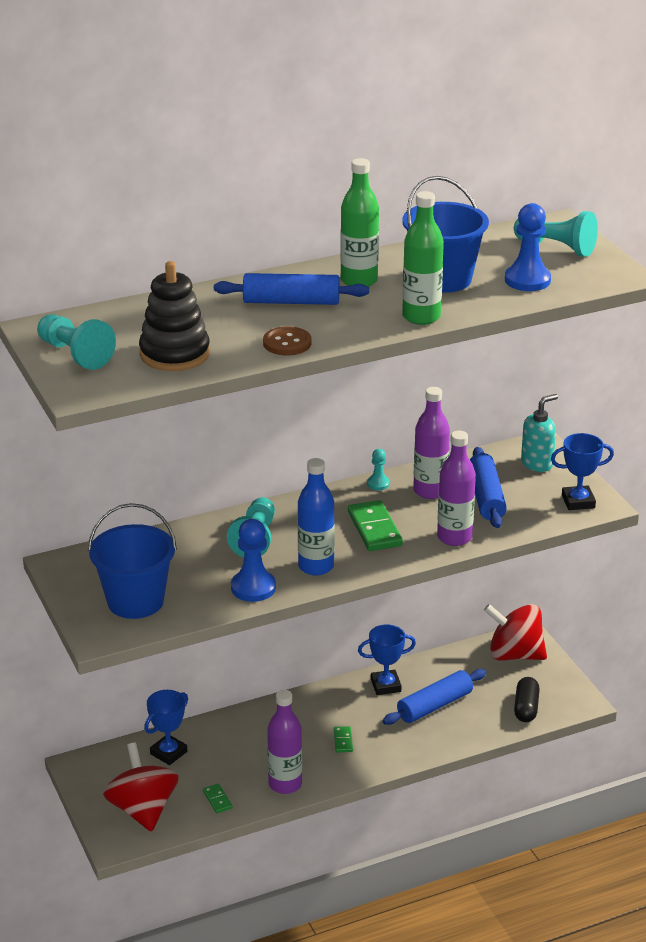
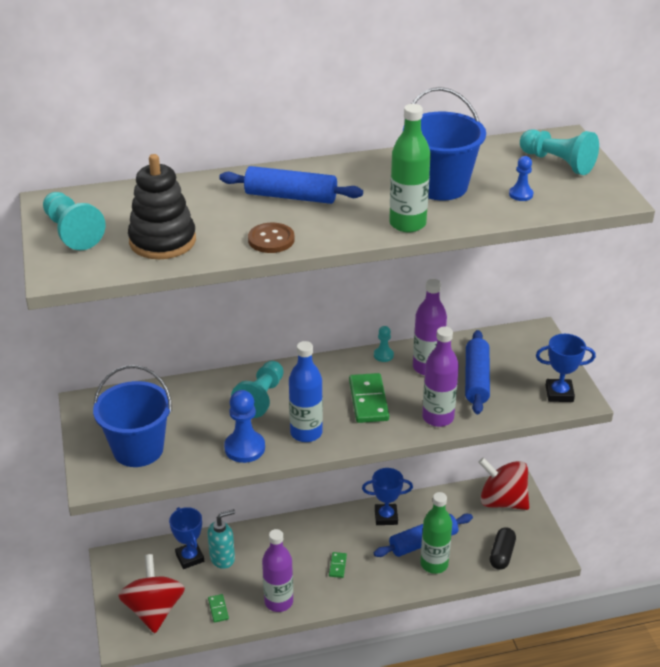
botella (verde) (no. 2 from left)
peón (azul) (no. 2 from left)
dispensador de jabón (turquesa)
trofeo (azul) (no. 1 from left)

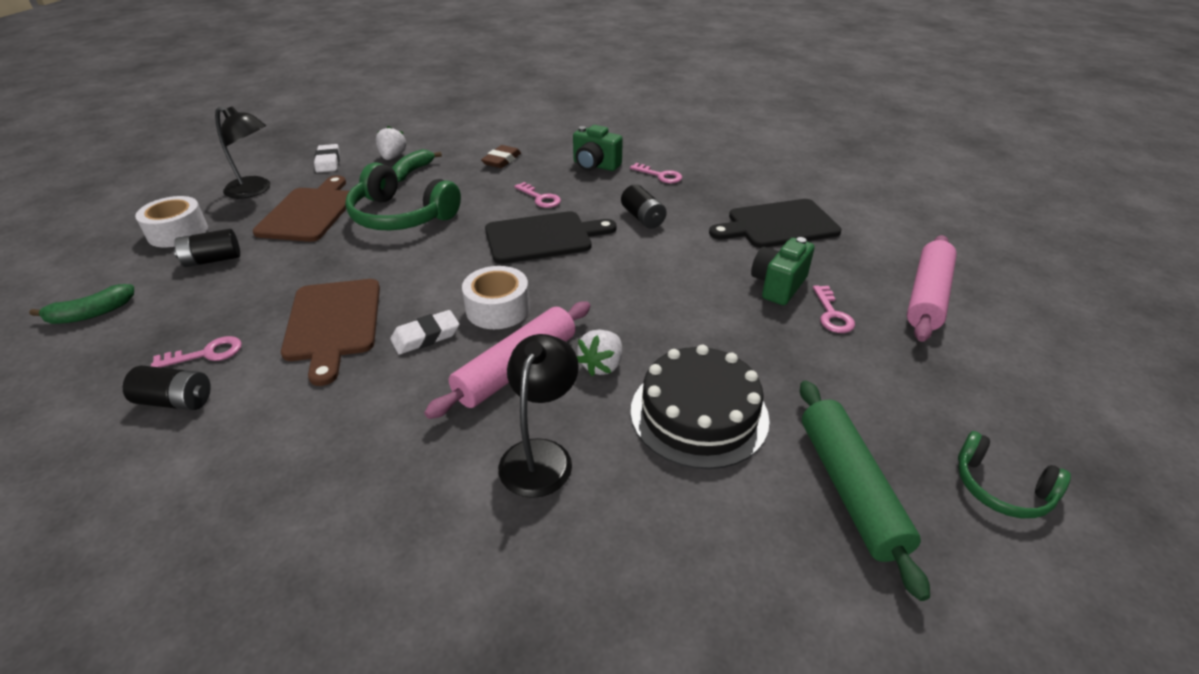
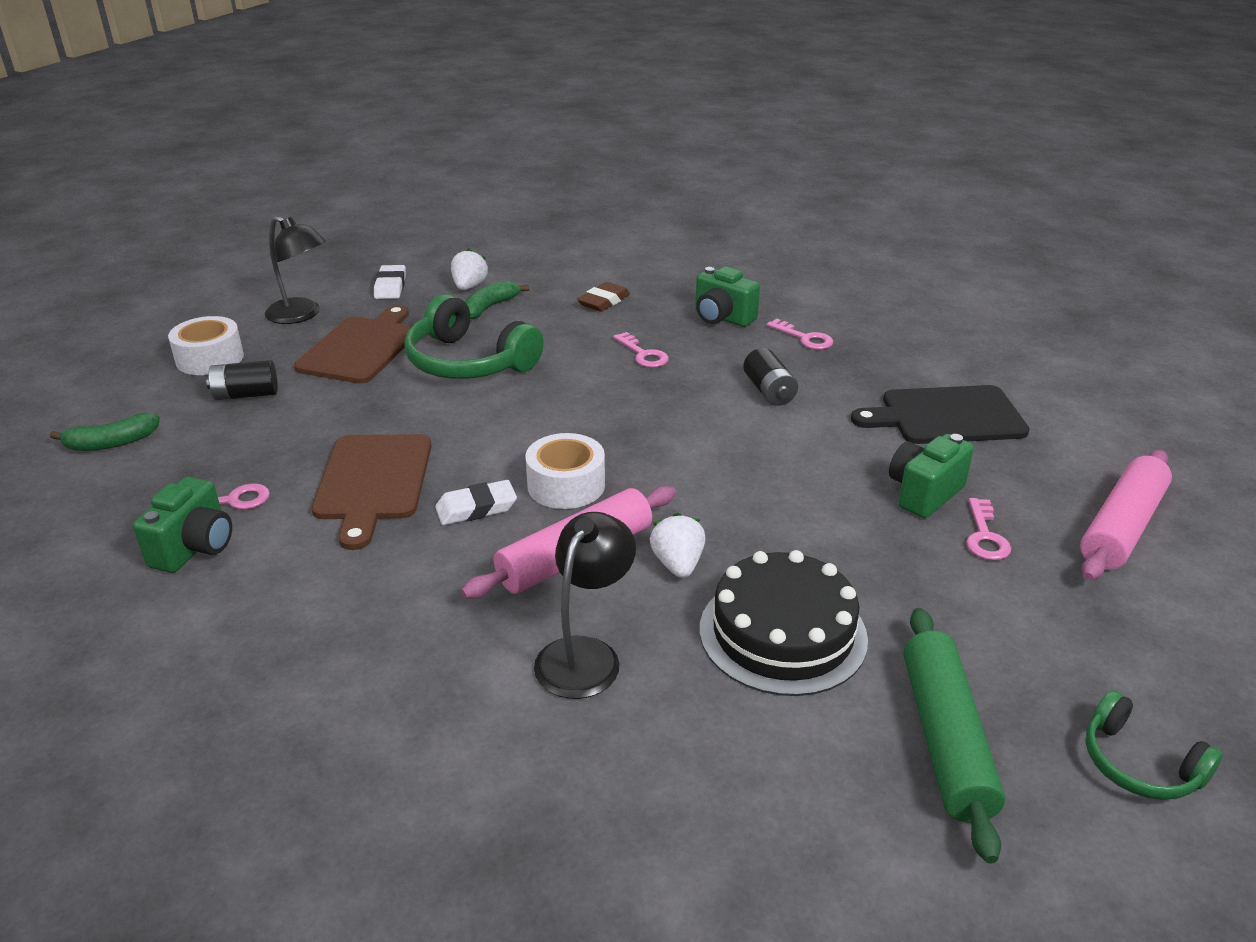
tabla de cortar (negro) (no. 1 from left in the first image)
fresa (blanco) (no. 2 from left)
cámara (verde) (no. 1 from left)

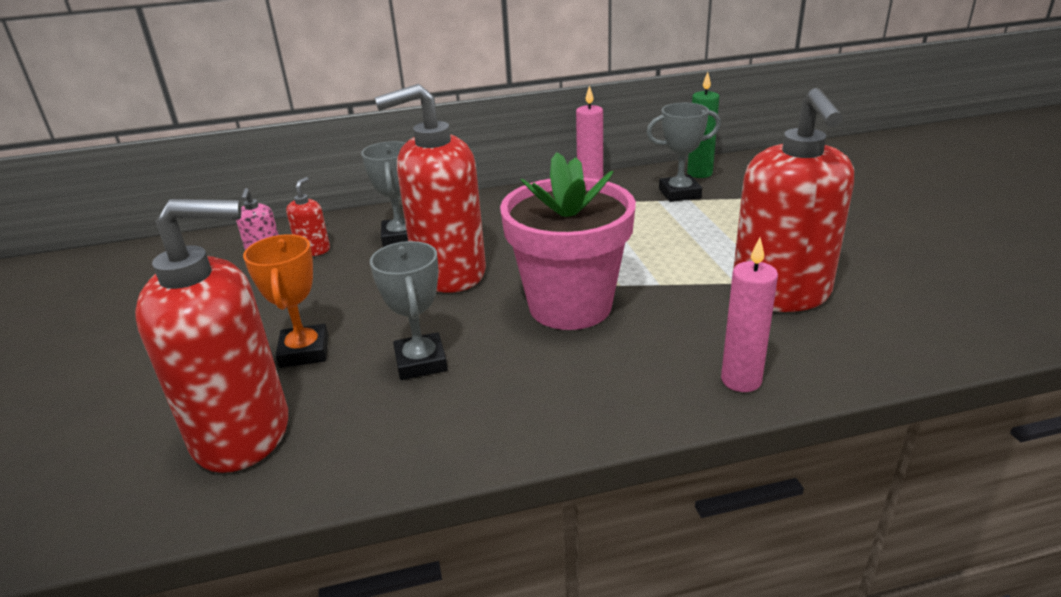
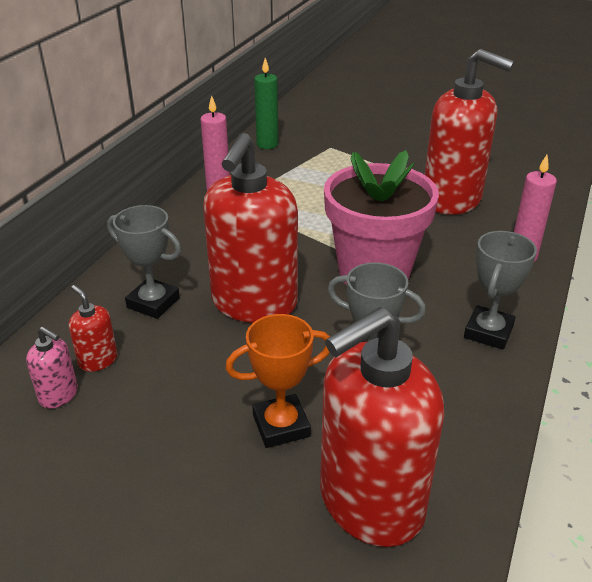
trofeo (gris) (no. 3 from left)
dispensador de jabón (rojo) (no. 3 from left)
trofeo (naranja)

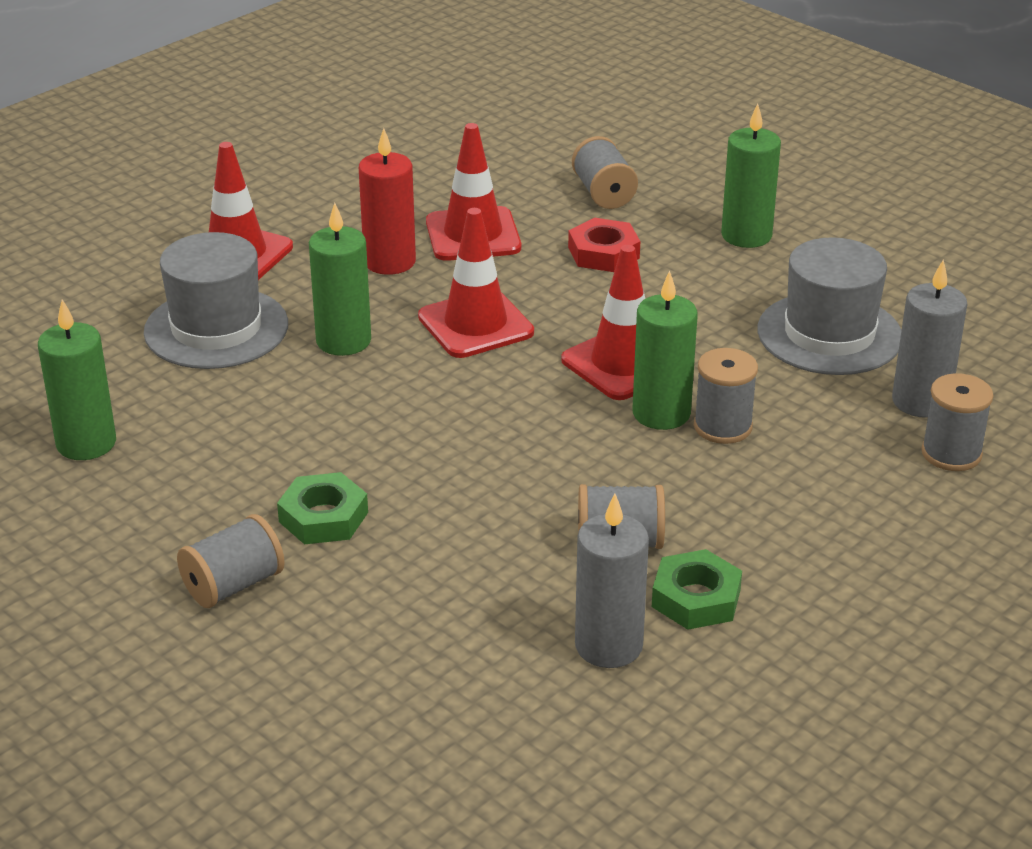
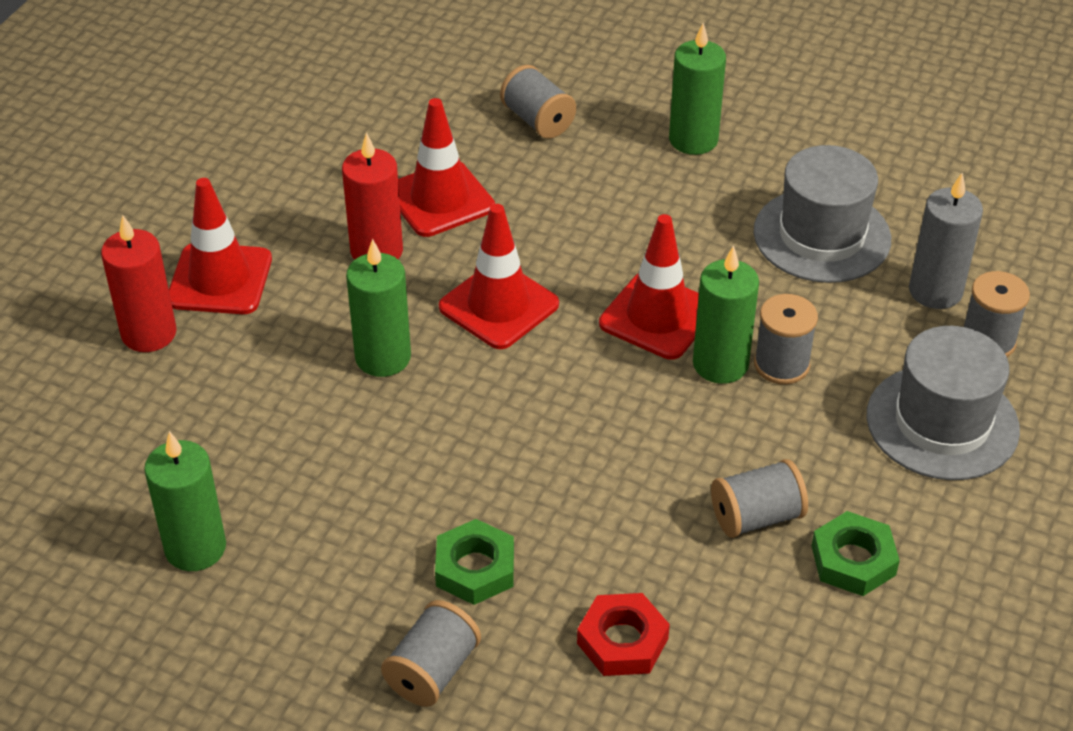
tuerca (rojo)
sombrero (gris) (no. 2 from left)
vela (gris) (no. 1 from left in the first image)
vela (rojo) (no. 1 from left)

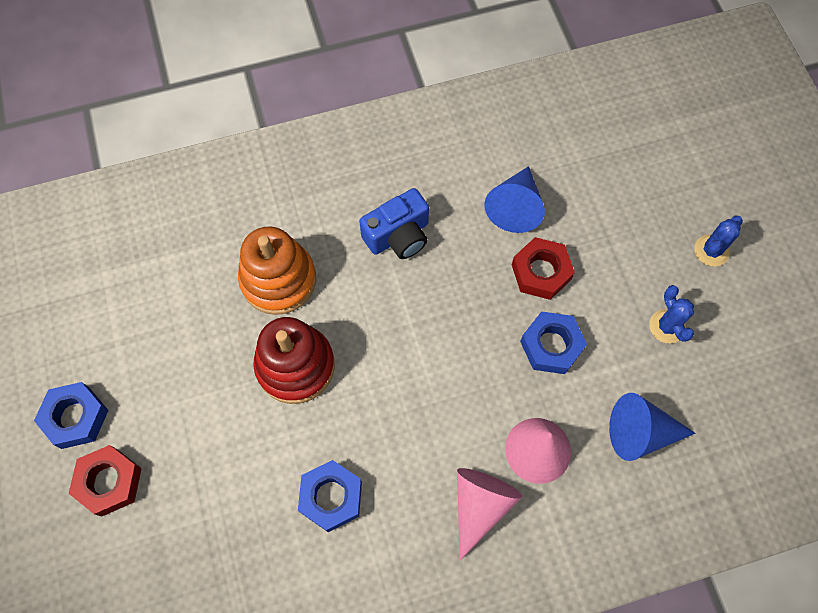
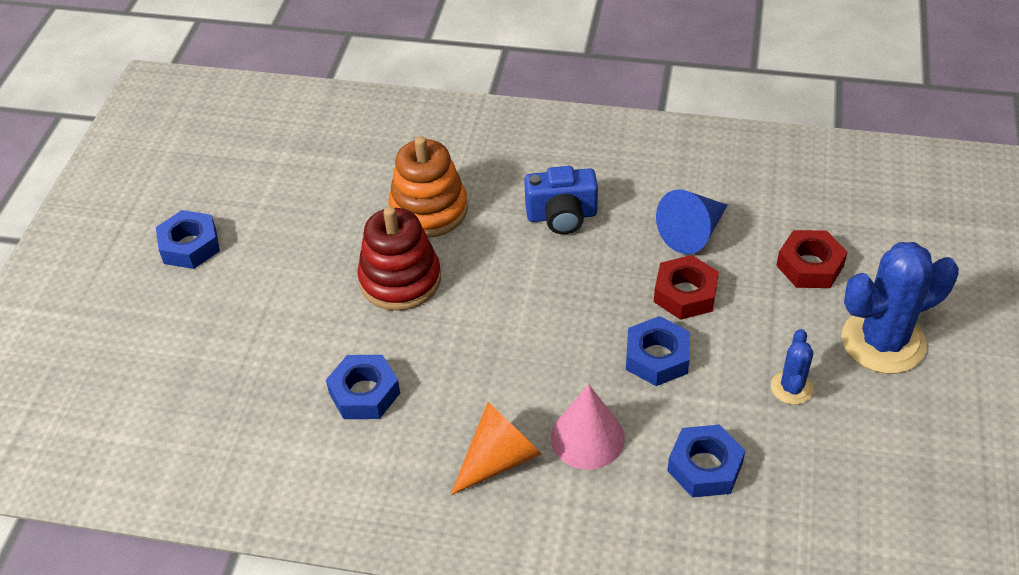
cactus (azul) (no. 2 from left)
tuerca (azul) (no. 4 from left)
tuerca (rojo) (no. 2 from left)
cono (naranja)

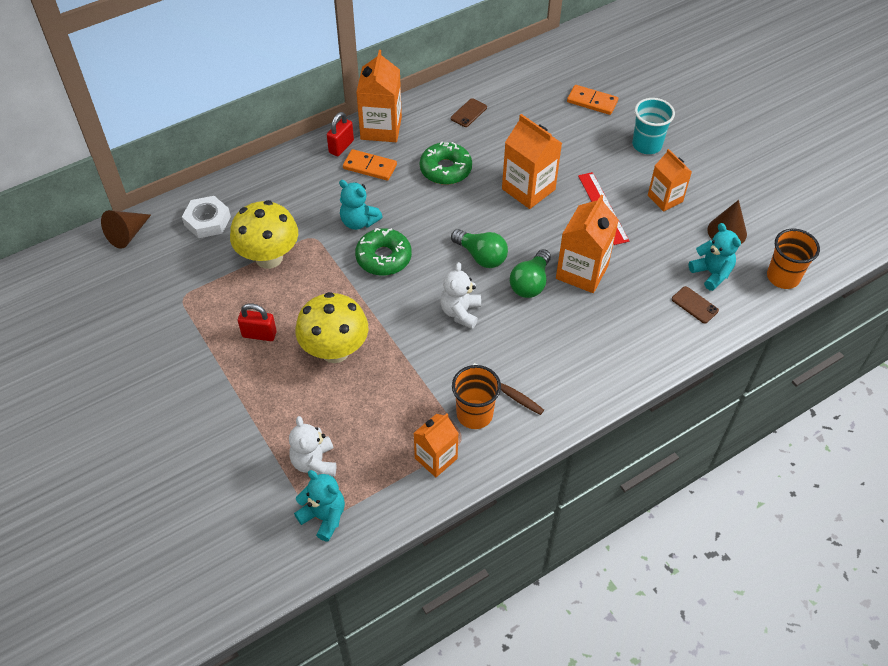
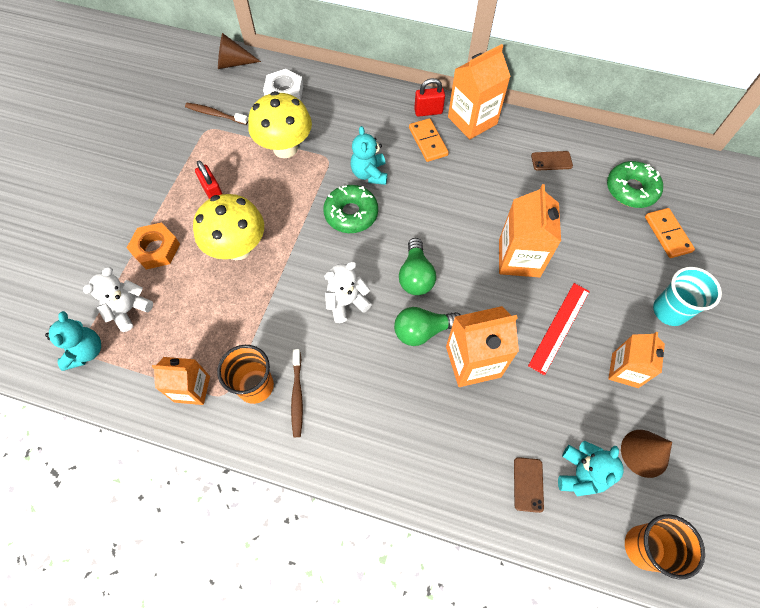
rosquilla (verde) (no. 2 from left)
cepillo de dientes (marrón) (no. 1 from left)
tuerca (naranja)

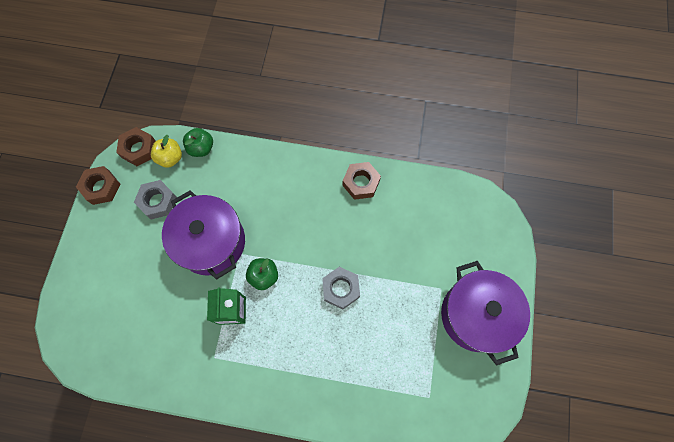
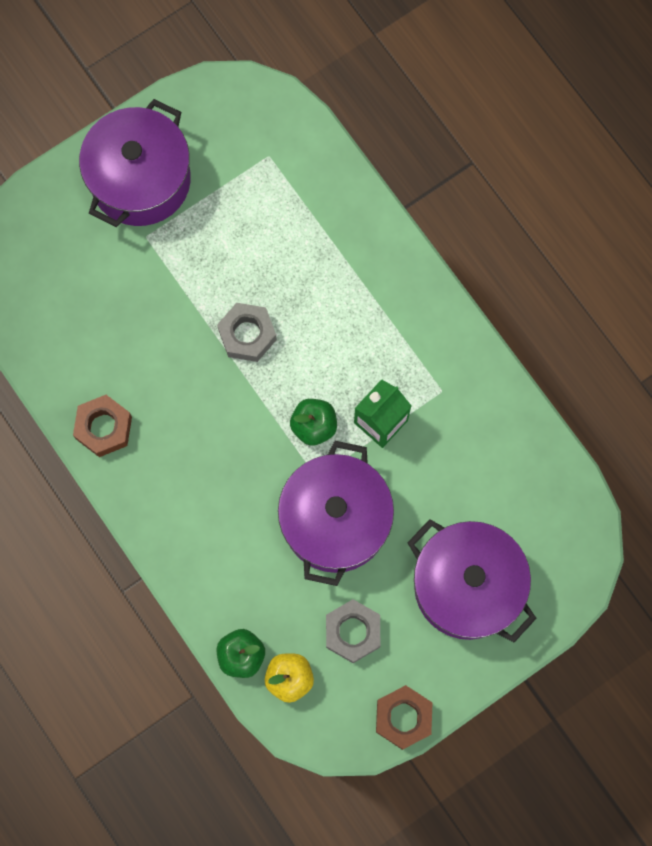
tuerca (marrón) (no. 2 from left in the first image)
olla (morado) (no. 3 from left)

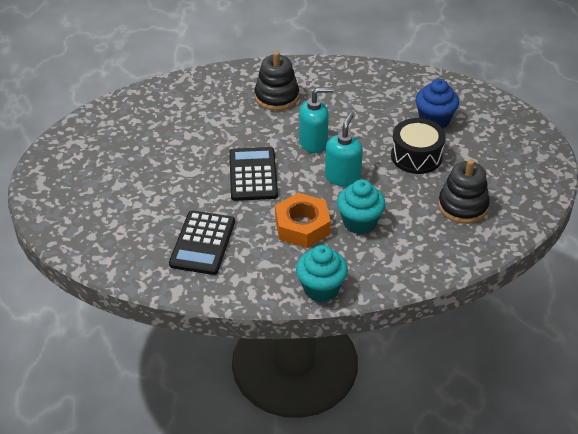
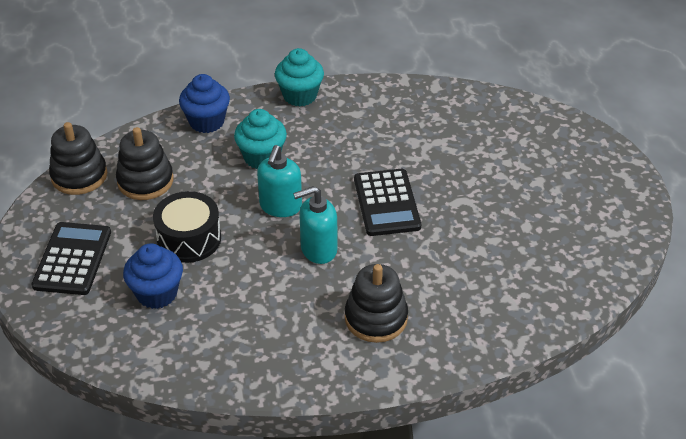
tuerca (naranja)
calculadora (negro) (no. 1 from left)
magdalena (azul) (no. 2 from left)
juguete apilable (negro) (no. 1 from left)

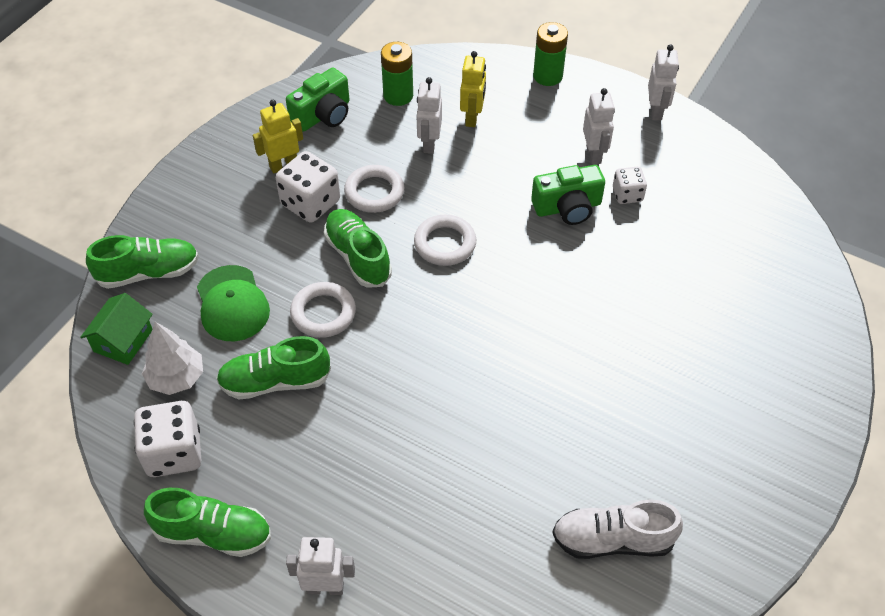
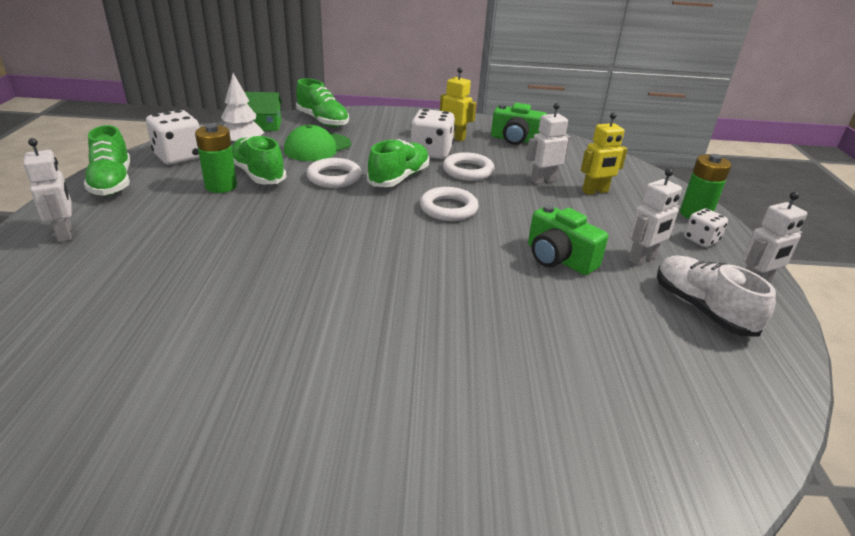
pila (verde) (no. 1 from left)
dado (blanco) (no. 3 from left)
zapato (blanco)

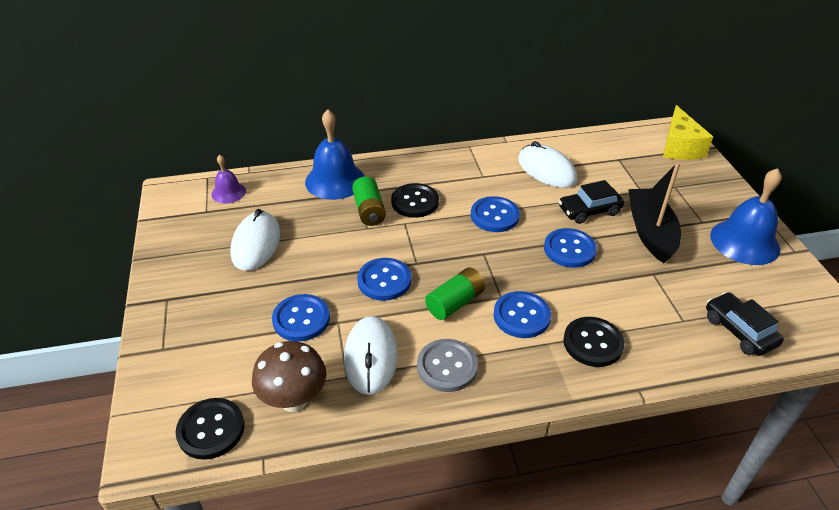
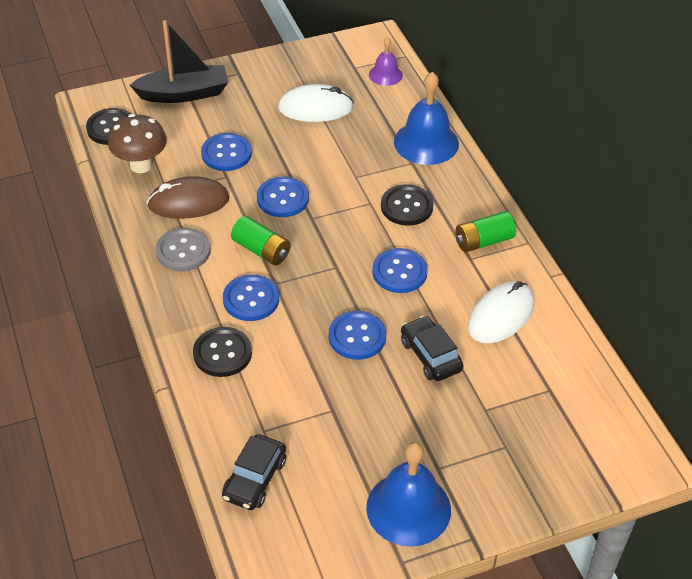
queso (amarillo)
barco (negro)
pila (verde) (no. 2 from left)
coche (negro) (no. 1 from left)
ratón (marrón)

